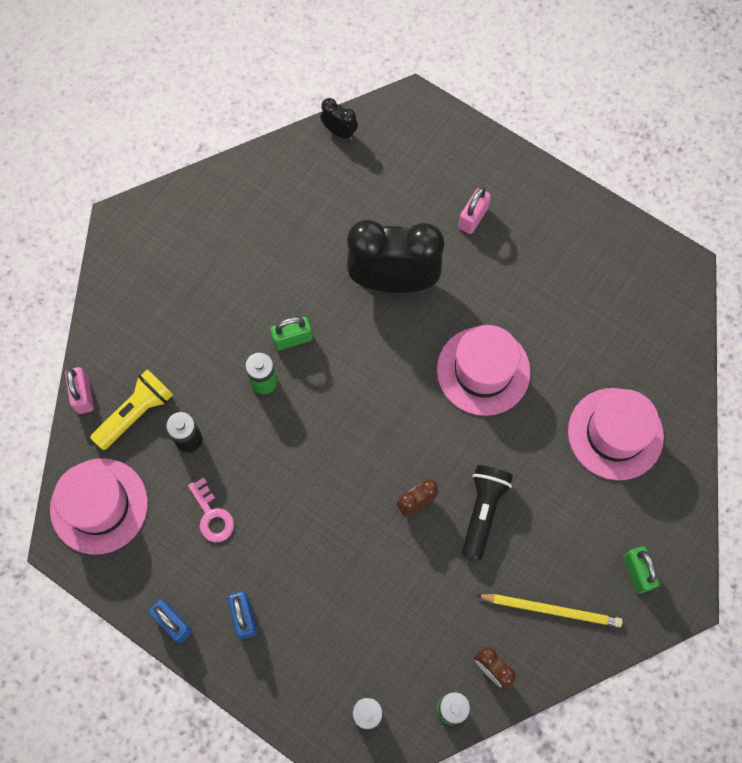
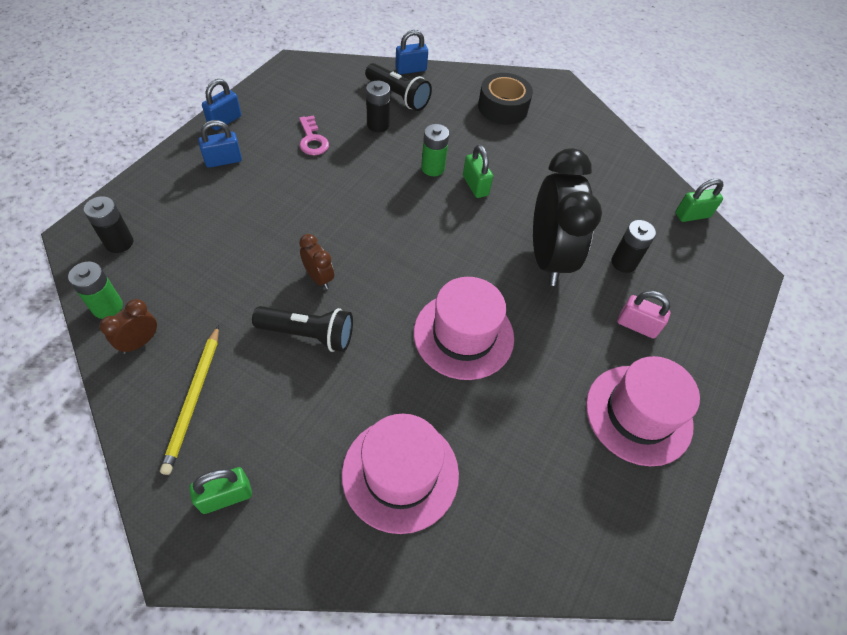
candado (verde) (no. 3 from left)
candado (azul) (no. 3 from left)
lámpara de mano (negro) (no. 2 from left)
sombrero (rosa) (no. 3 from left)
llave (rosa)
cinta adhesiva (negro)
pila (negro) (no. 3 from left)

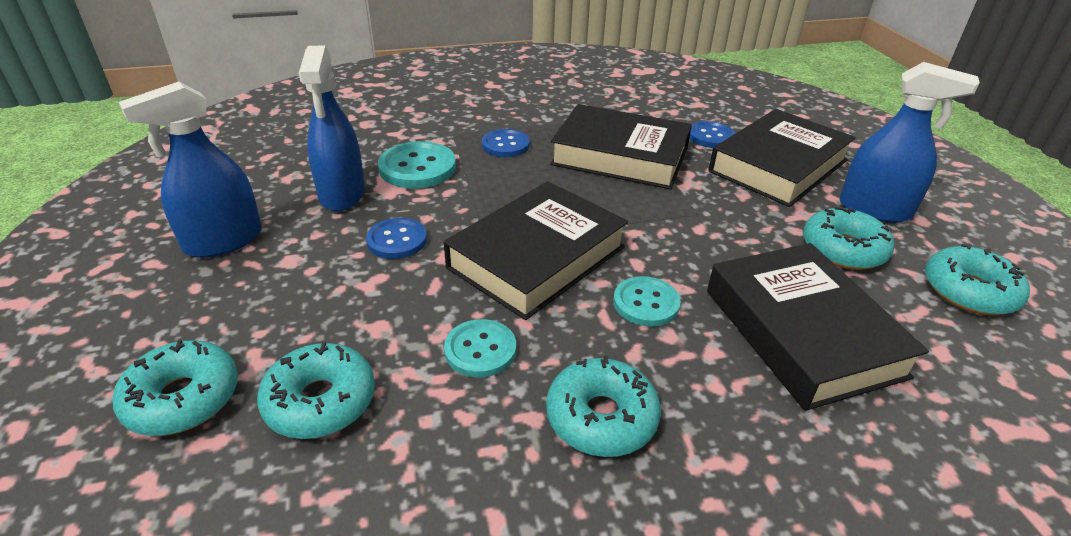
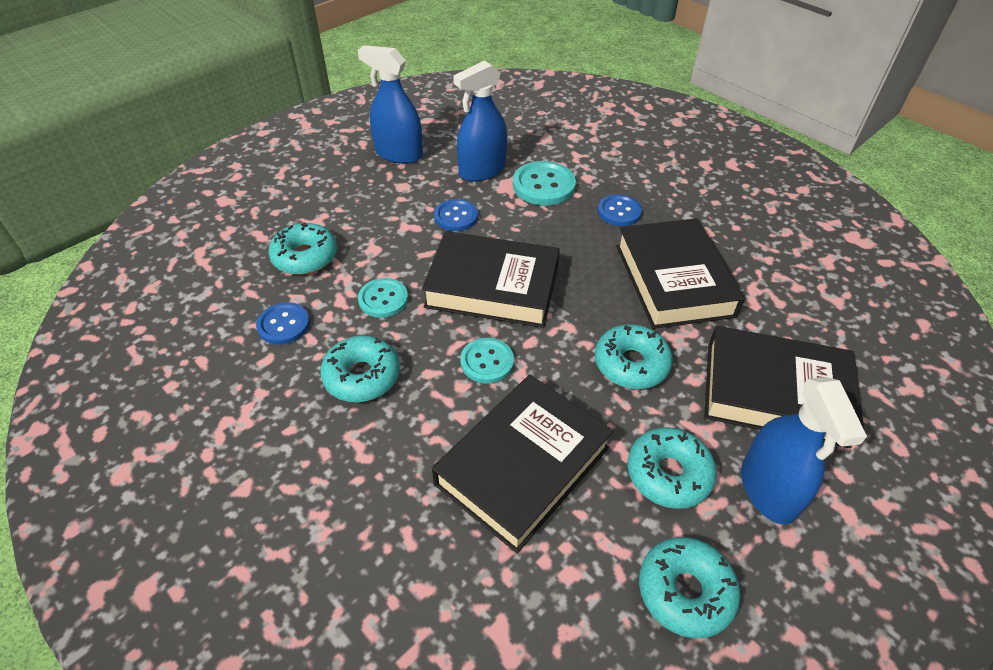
botón (azul) (no. 1 from left)
rosquilla (turquesa) (no. 3 from left)

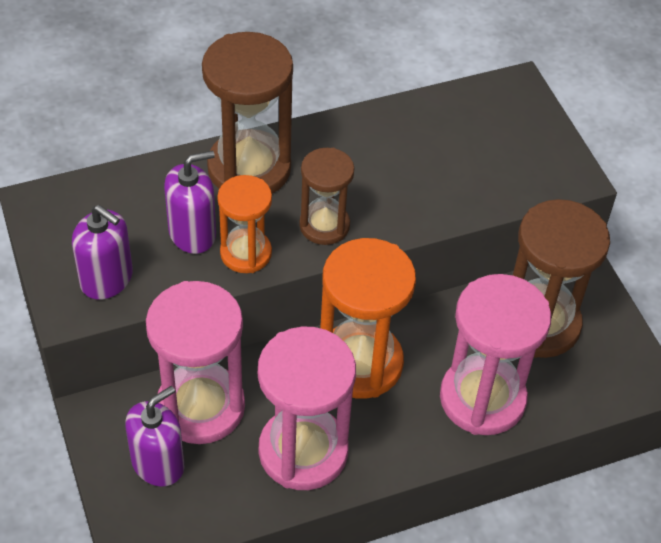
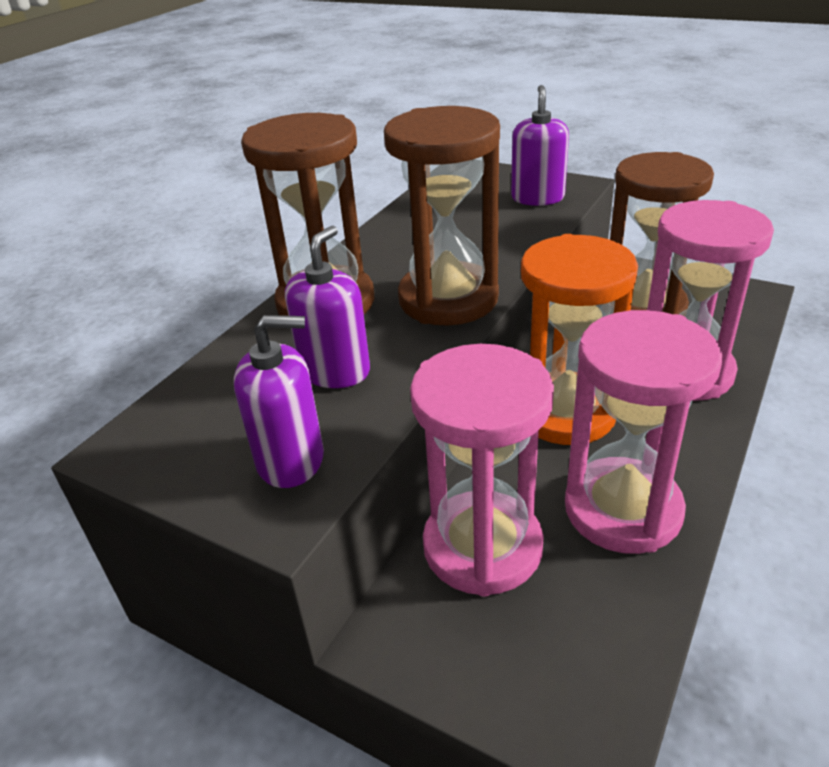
reloj de arena (marrón) (no. 2 from left)
reloj de arena (naranja) (no. 1 from left in the first image)
dispensador de jabón (morado) (no. 3 from left)

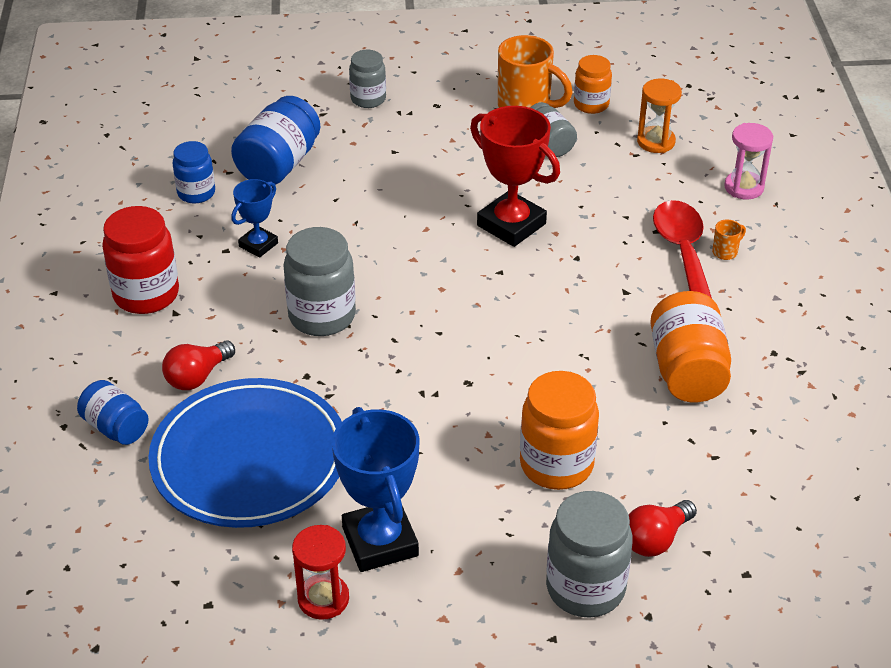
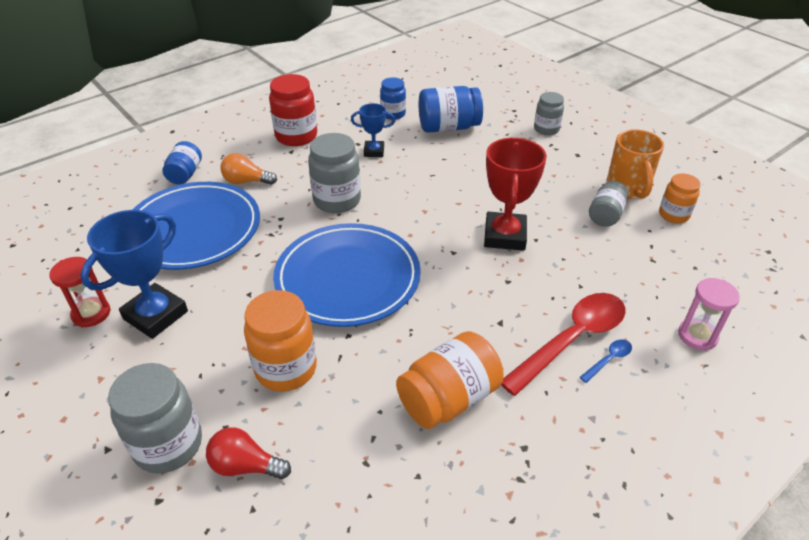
reloj de arena (naranja)
cuchara (azul)
bombilla (naranja)
plato (azul) (no. 2 from left)

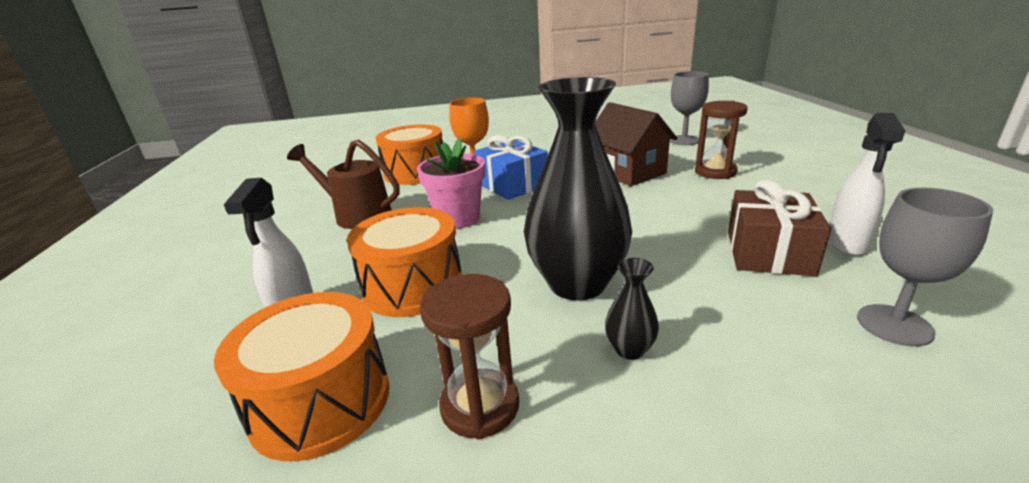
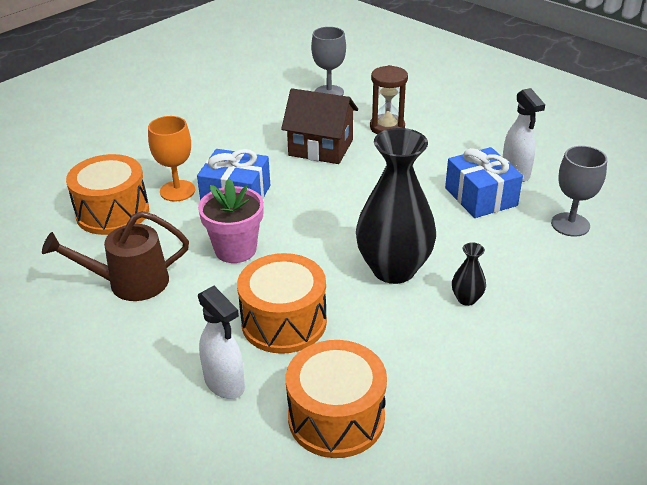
regalo (azul) (no. 2 from left)
reloj de arena (marrón) (no. 1 from left in the first image)

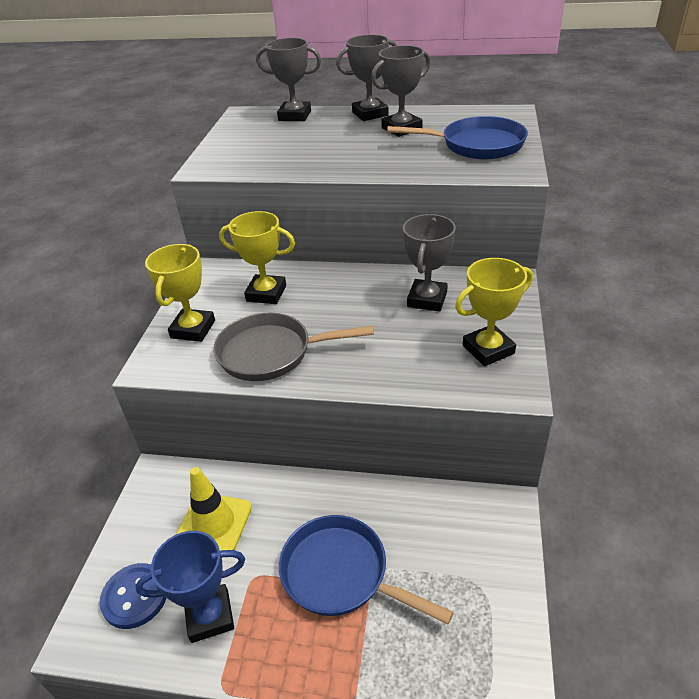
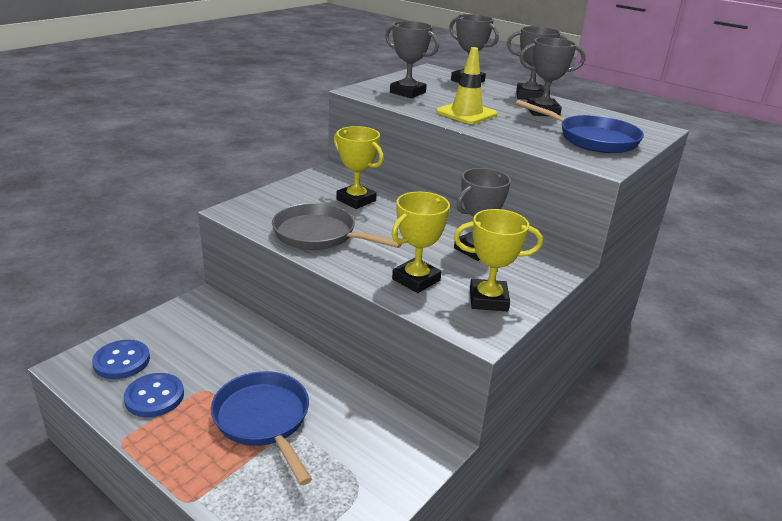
trofeo (amarillo) (no. 2 from left)
cono de tráfico (amarillo)
botón (azul) (no. 2 from left)
trofeo (gris) (no. 1 from left)

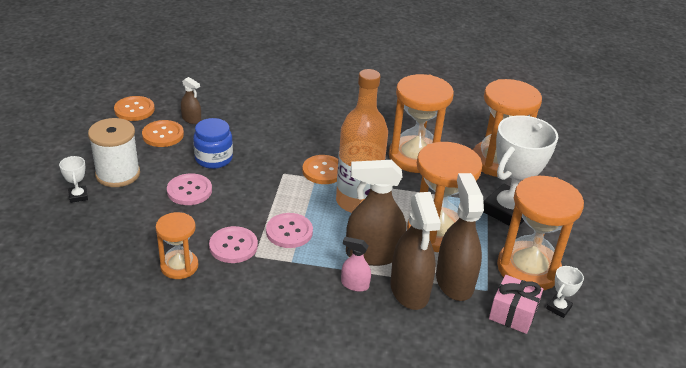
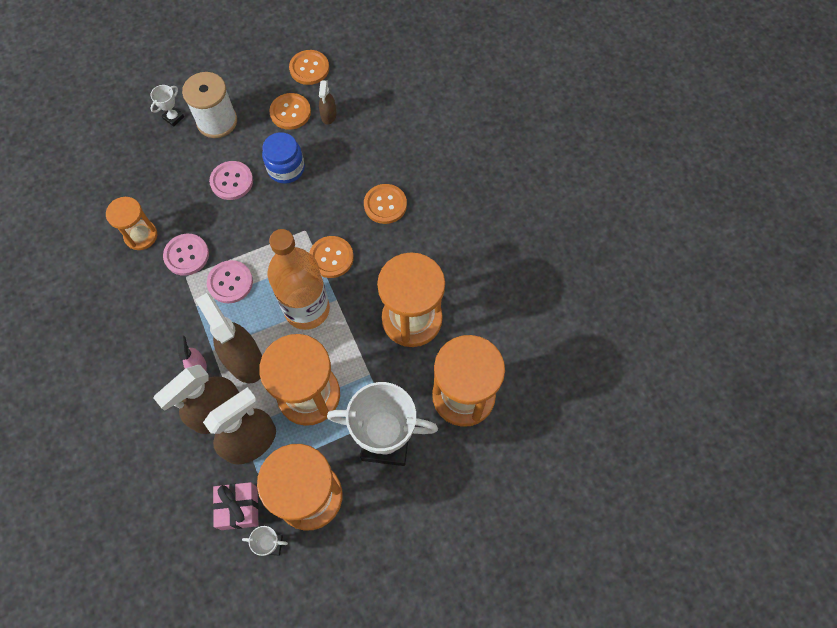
botón (naranja) (no. 4 from left)

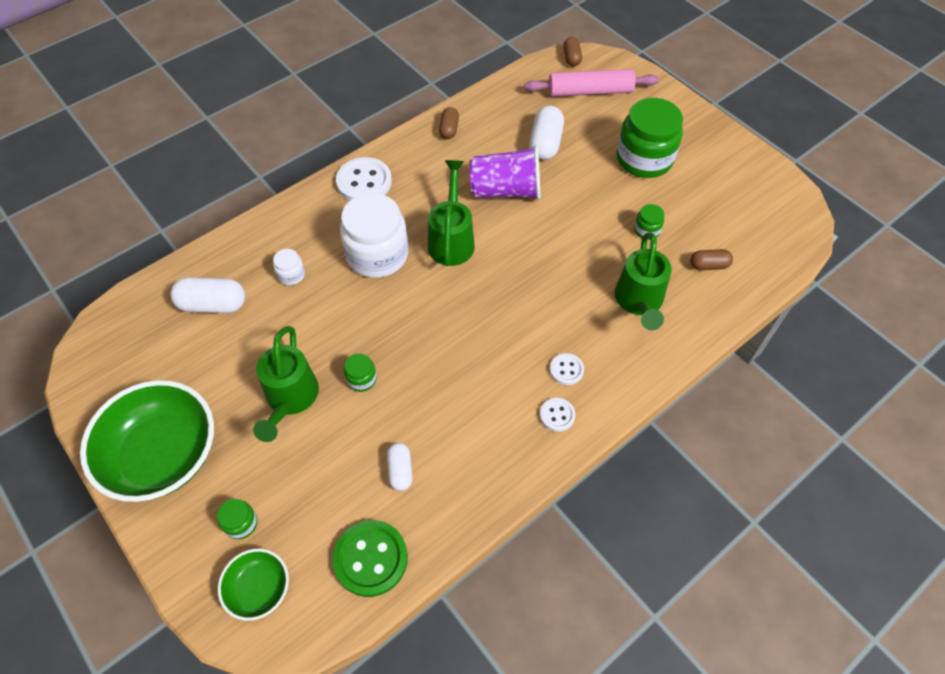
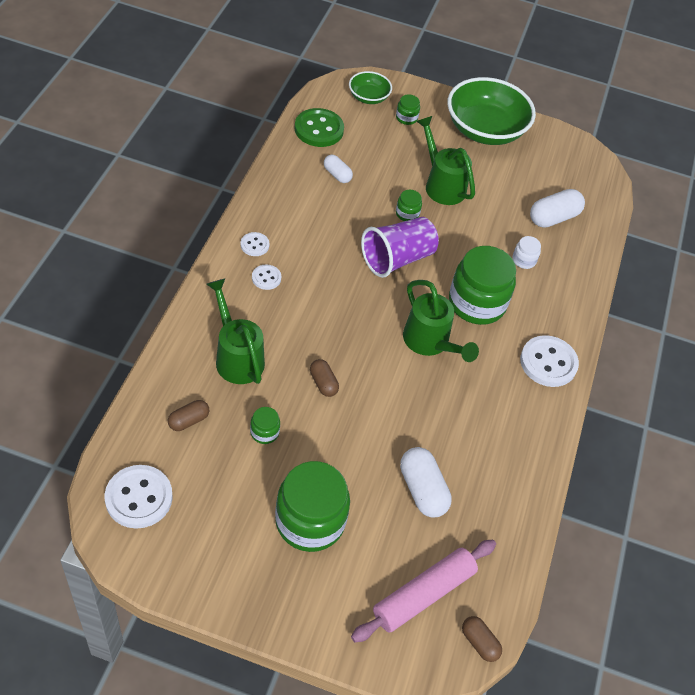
cápsula (marrón) (no. 2 from left)
vaso (morado)
tarro (verde) (no. 5 from left)
botón (blanco) (no. 1 from left)

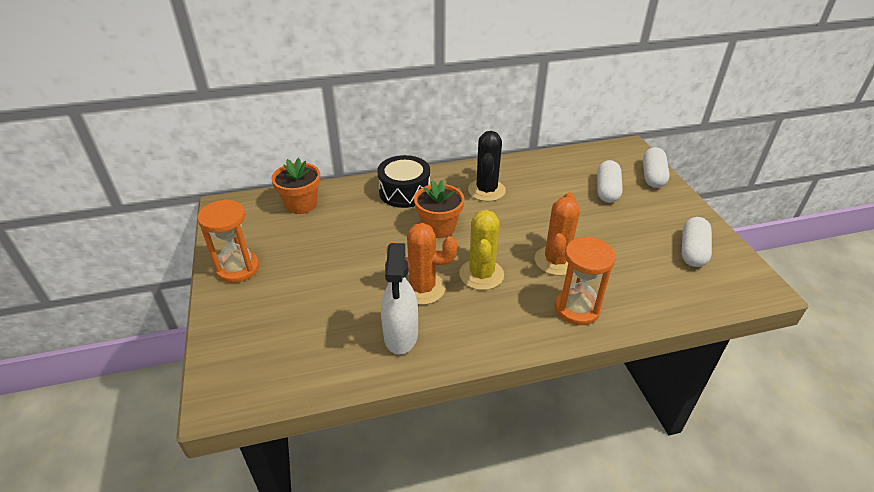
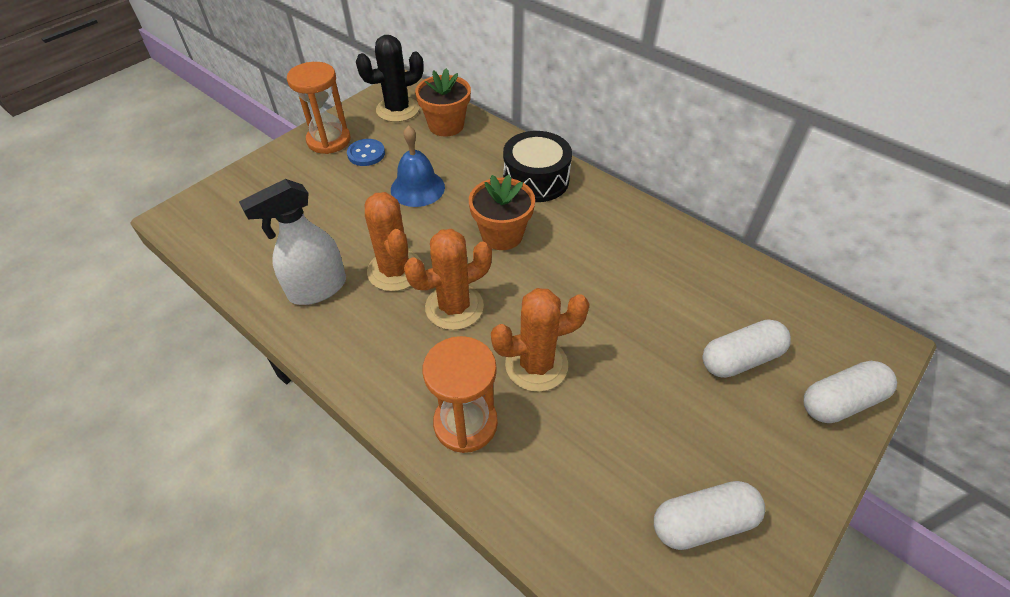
cactus (negro)
cactus (naranja) (no. 2 from left)
campana (azul)
botón (azul)

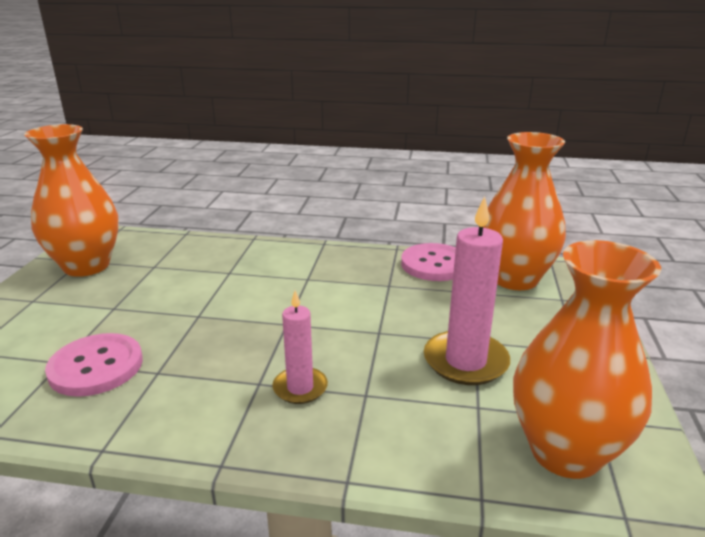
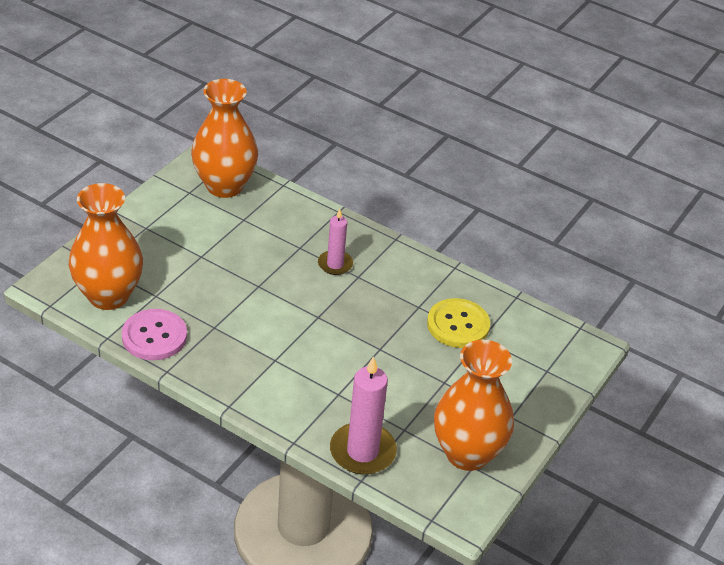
vela (rosa) (no. 2 from left)
botón (amarillo)

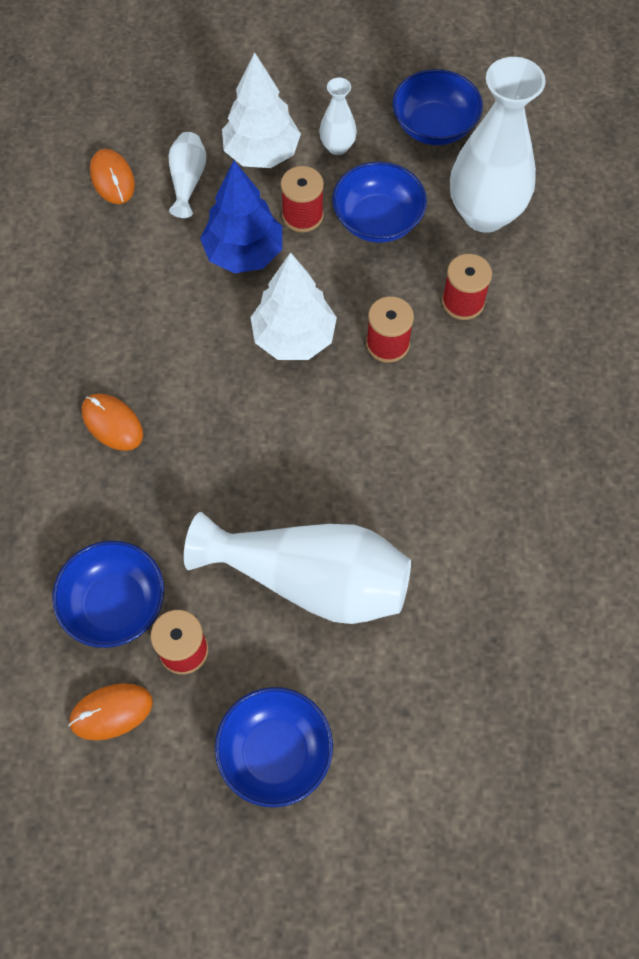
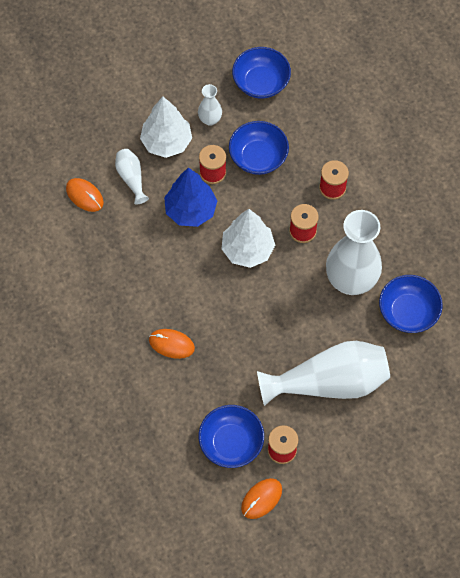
florero (blanco) (no. 4 from left)
cuenco (azul) (no. 4 from left)

